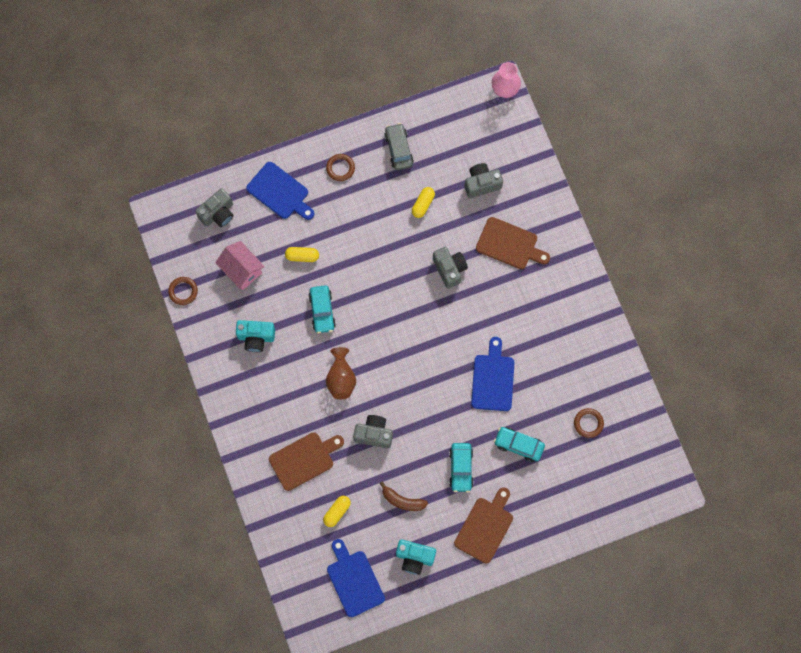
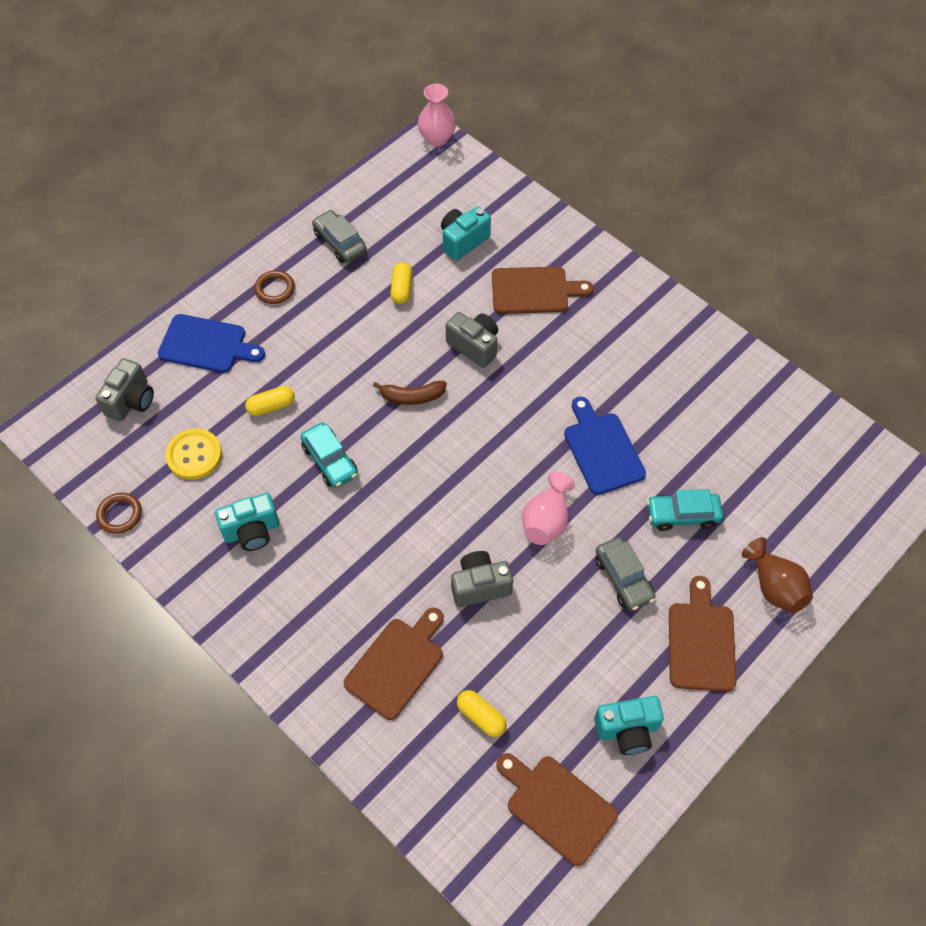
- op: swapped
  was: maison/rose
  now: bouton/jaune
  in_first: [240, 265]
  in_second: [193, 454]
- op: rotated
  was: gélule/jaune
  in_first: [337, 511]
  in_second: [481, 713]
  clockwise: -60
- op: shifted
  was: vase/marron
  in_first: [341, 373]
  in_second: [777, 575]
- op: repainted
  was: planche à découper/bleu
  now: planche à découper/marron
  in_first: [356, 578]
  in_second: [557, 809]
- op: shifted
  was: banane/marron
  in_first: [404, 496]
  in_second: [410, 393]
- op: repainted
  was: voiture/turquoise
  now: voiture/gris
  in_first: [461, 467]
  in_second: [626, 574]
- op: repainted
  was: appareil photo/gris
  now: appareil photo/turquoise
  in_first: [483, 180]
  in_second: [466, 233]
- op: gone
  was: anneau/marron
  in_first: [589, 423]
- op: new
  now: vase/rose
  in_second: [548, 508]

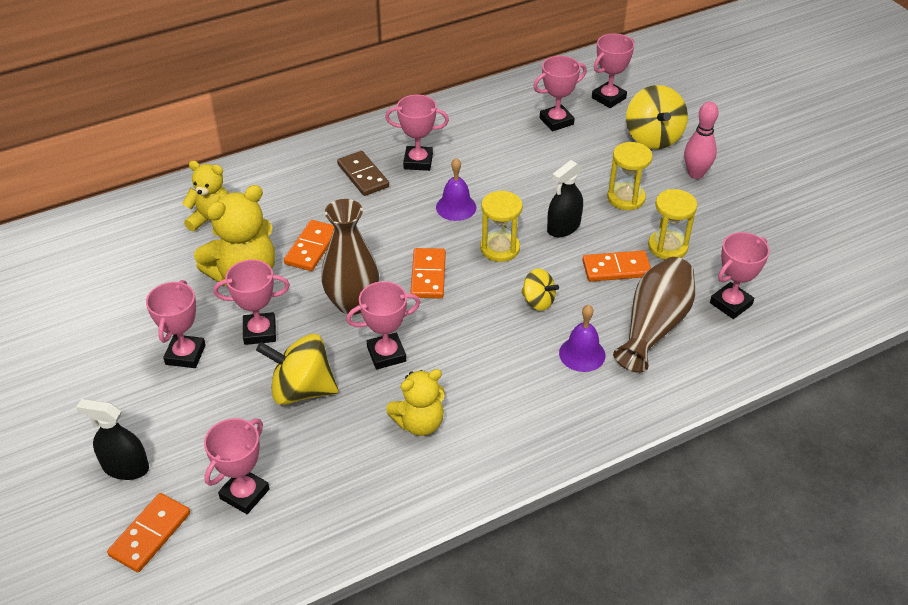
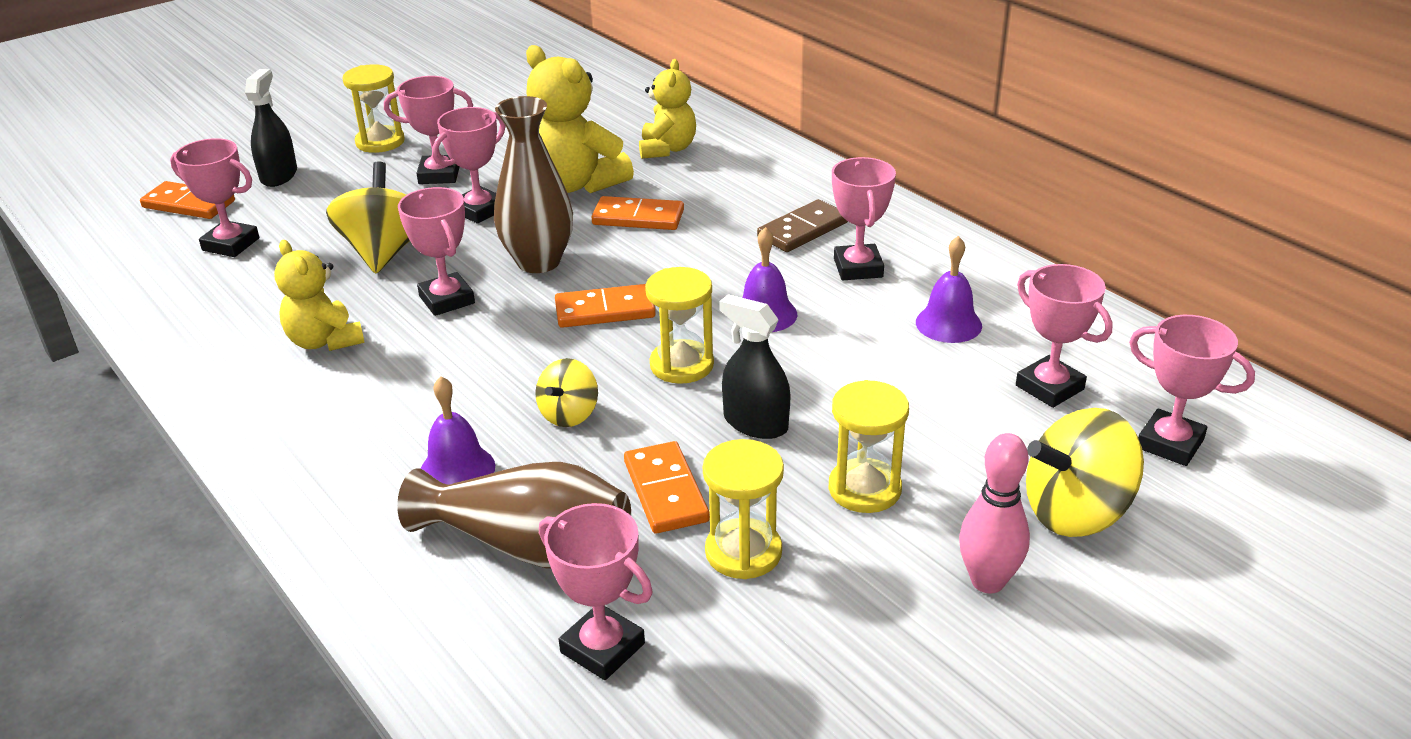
- op: rotated
  was: trophée/rose
  in_first: [251, 302]
  in_second: [468, 165]
  clockwise: 60
- op: new
  now: sablier/jaune
  in_second: [373, 108]
- op: new
  now: cloche/violet
  in_second: [949, 289]

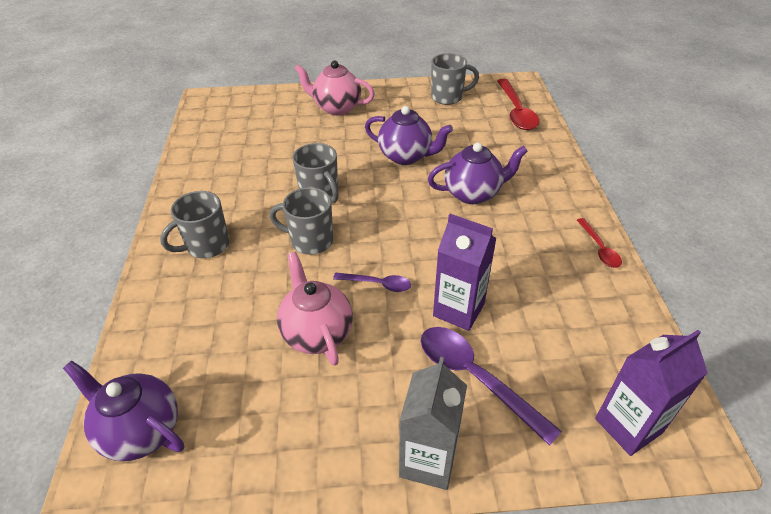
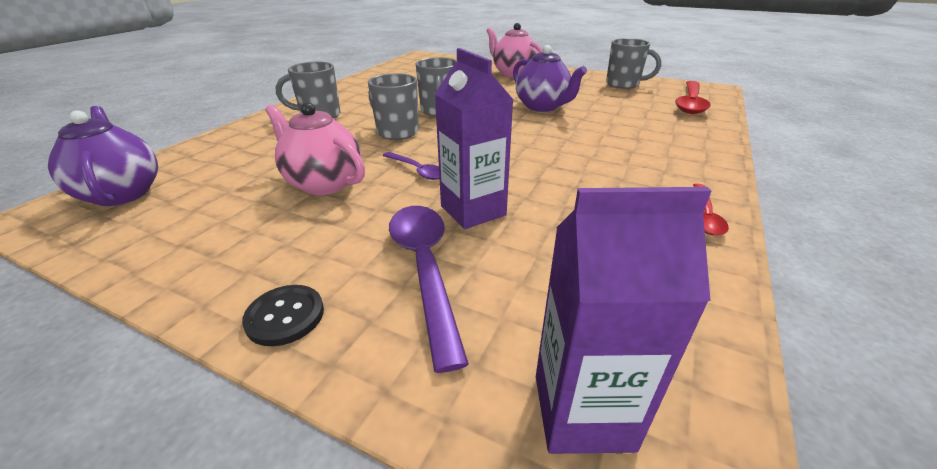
- op: rotated
  was: théière/rose
  in_first: [315, 309]
  in_second: [315, 148]
  clockwise: -60
- op: swapped
  was: brique de lait/gris
  now: bouton/noir
  in_first: [433, 423]
  in_second: [283, 315]
- op: gone
  was: théière/violet
  in_first: [478, 173]

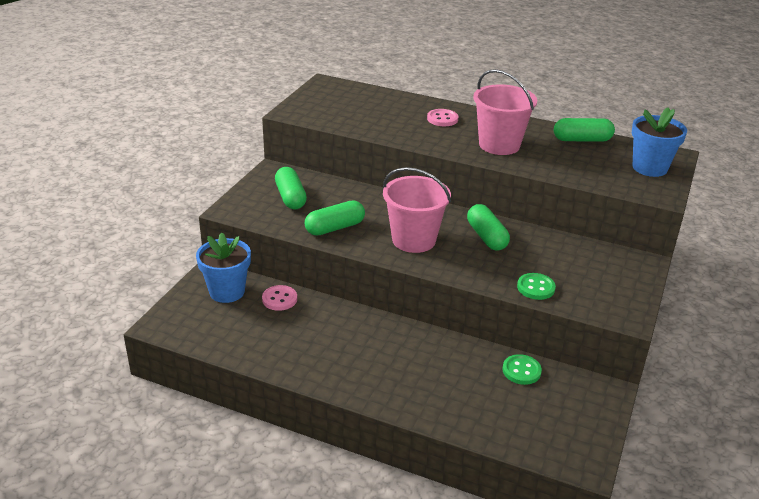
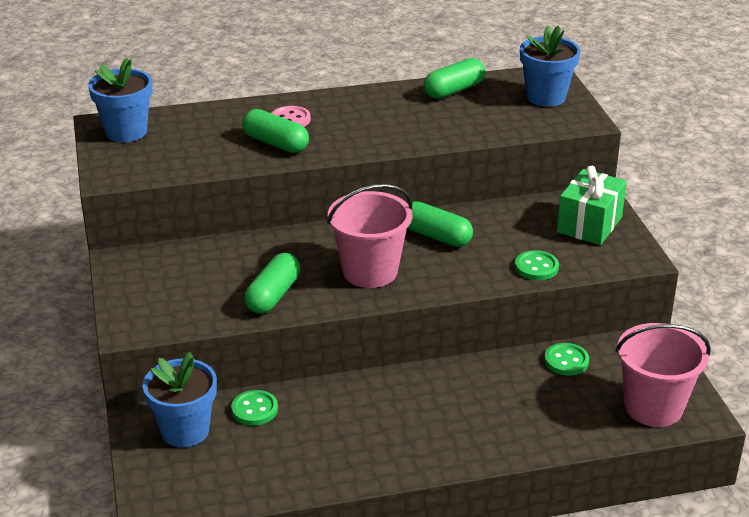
- op: repainted
  was: bouton/rose
  now: bouton/vert
  in_first: [279, 298]
  in_second: [254, 407]
- op: shifted
  was: gélule/vert
  in_first: [291, 188]
  in_second: [275, 131]
- op: shifted
  was: seau/rose
  in_first: [505, 112]
  in_second: [663, 375]
- op: new
  now: pot de fleurs/bleu
  in_second: [120, 100]
- op: new
  now: cadeau/vert
  in_second: [592, 205]

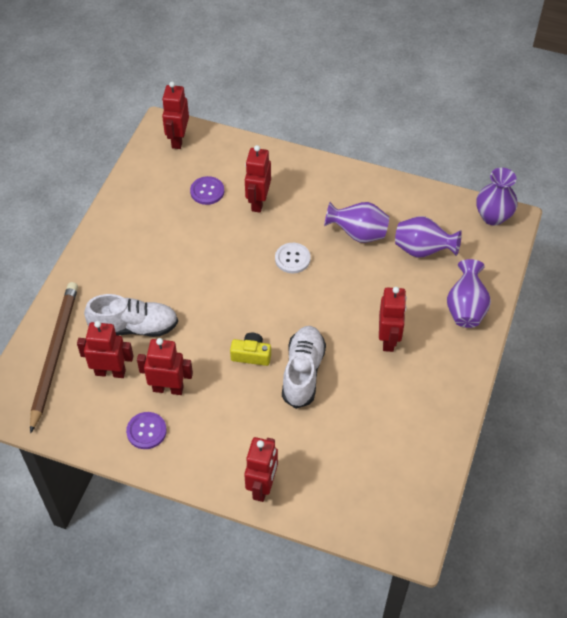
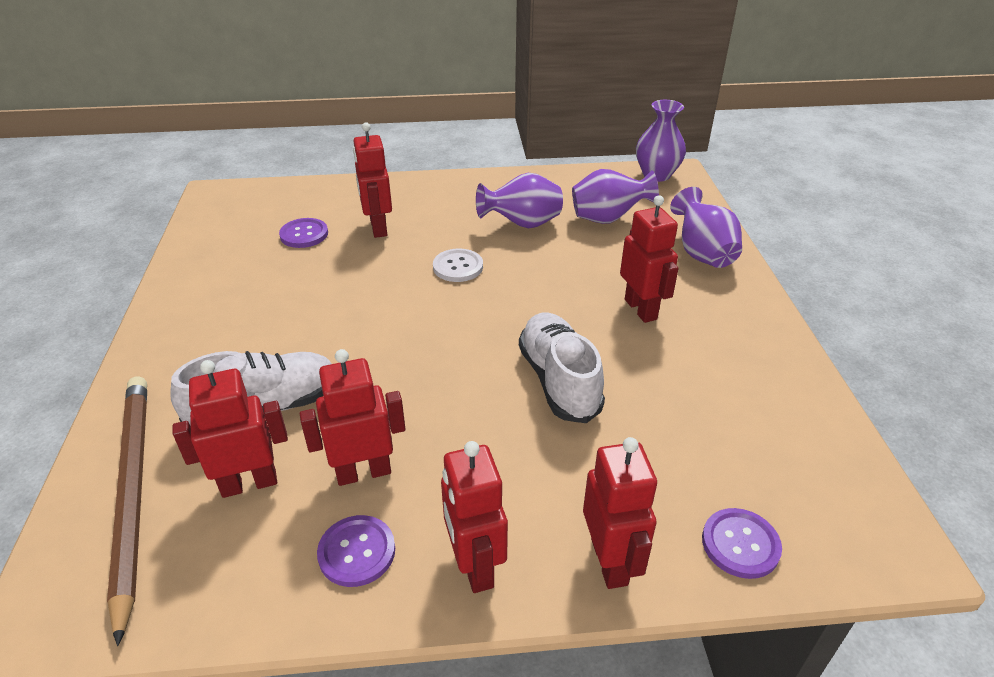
- op: shifted
  was: robot/rouge
  in_first: [175, 115]
  in_second: [474, 517]
- op: gone
  was: appareil photo/jaune
  in_first: [250, 349]
- op: new
  now: bouton/violet
  in_second: [742, 543]

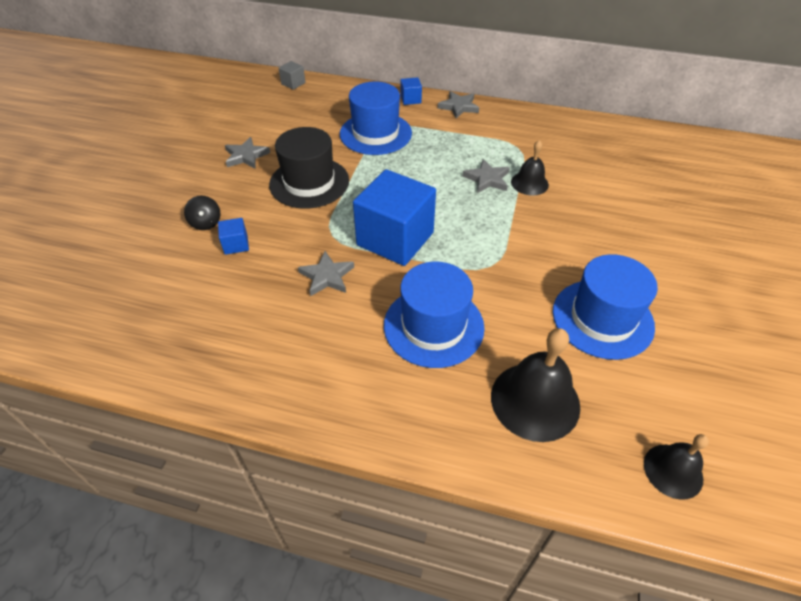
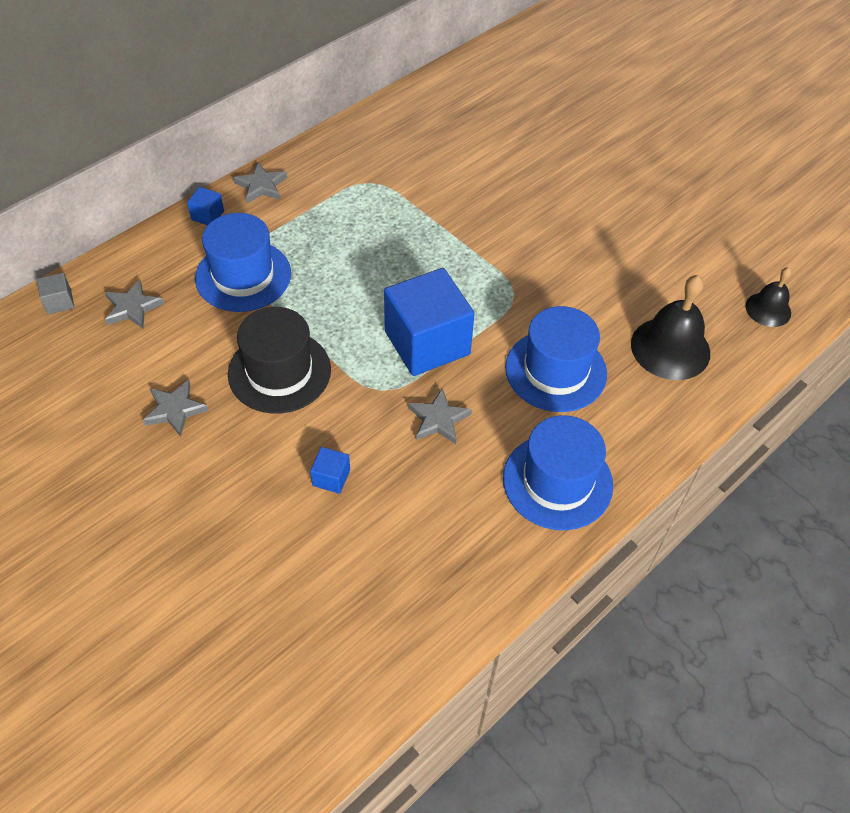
- op: gone
  was: toupie/noir
  in_first: [202, 212]
- op: shifted
  was: étoile/gris
  in_first: [486, 176]
  in_second: [134, 304]
- op: gone
  was: cloche/noir
  in_first: [530, 168]
- op: shifted
  was: chapeau/bleu
  in_first: [605, 307]
  in_second: [558, 472]

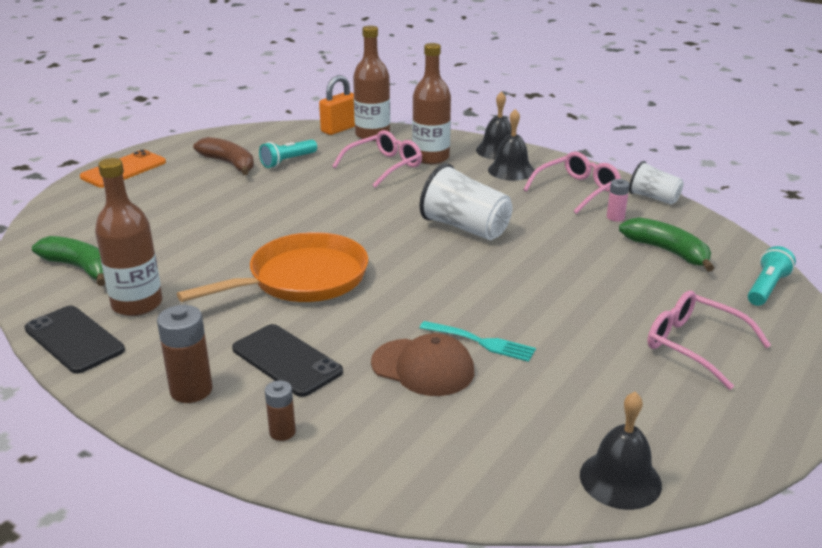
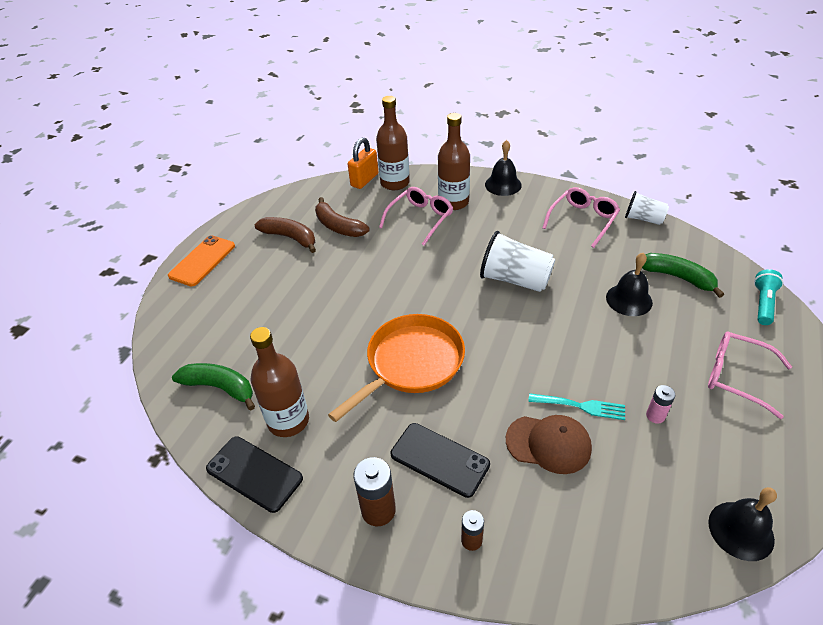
- op: swapped
  was: lampe de poche/turquoise
  now: banane/marron
  in_first: [288, 154]
  in_second: [342, 217]
- op: shifted
  was: cloche/noir
  in_first: [511, 145]
  in_second: [629, 284]
- op: shifted
  was: pile/rose
  in_first: [618, 200]
  in_second: [660, 404]

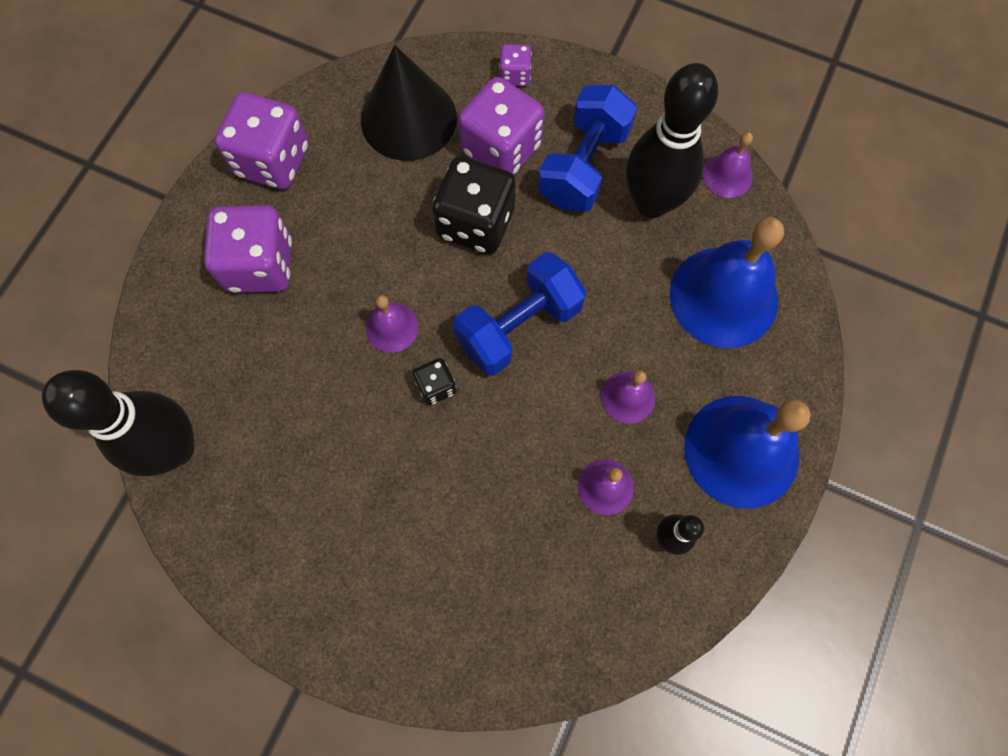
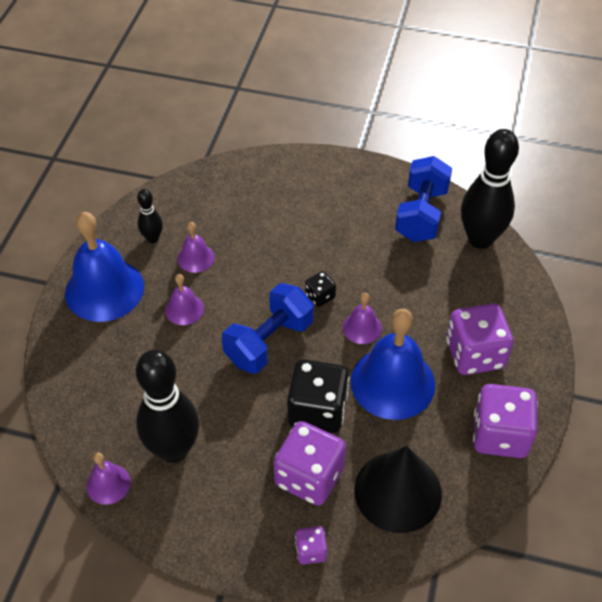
- op: shifted
  was: haltère/bleu
  in_first: [587, 148]
  in_second: [423, 199]
- op: shifted
  was: cloche/bleu
  in_first: [727, 282]
  in_second: [393, 364]

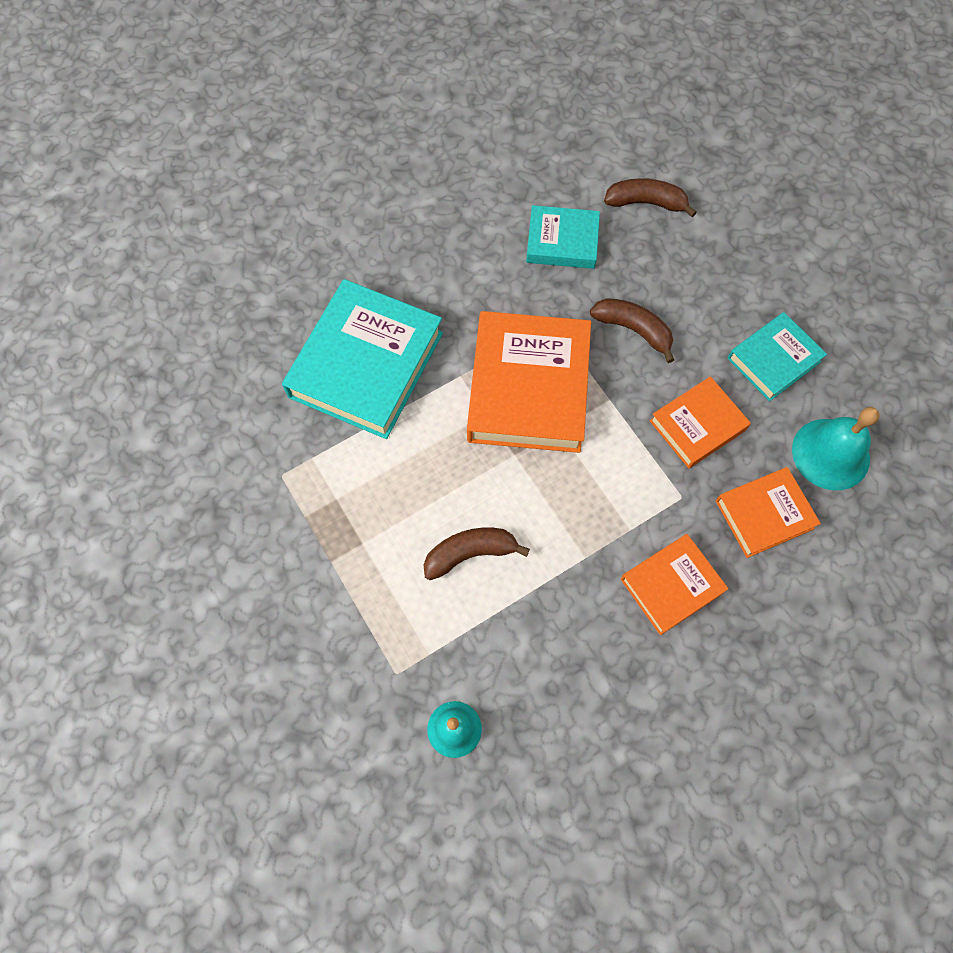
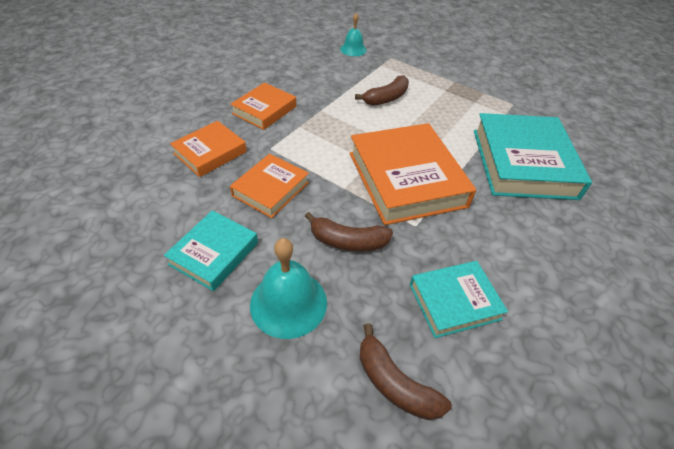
- op: rotated
  was: banane/marron
  in_first: [650, 197]
  in_second: [406, 371]
  clockwise: 60
- op: shifted
  was: cloche/turquoise
  in_first: [836, 448]
  in_second: [288, 288]

